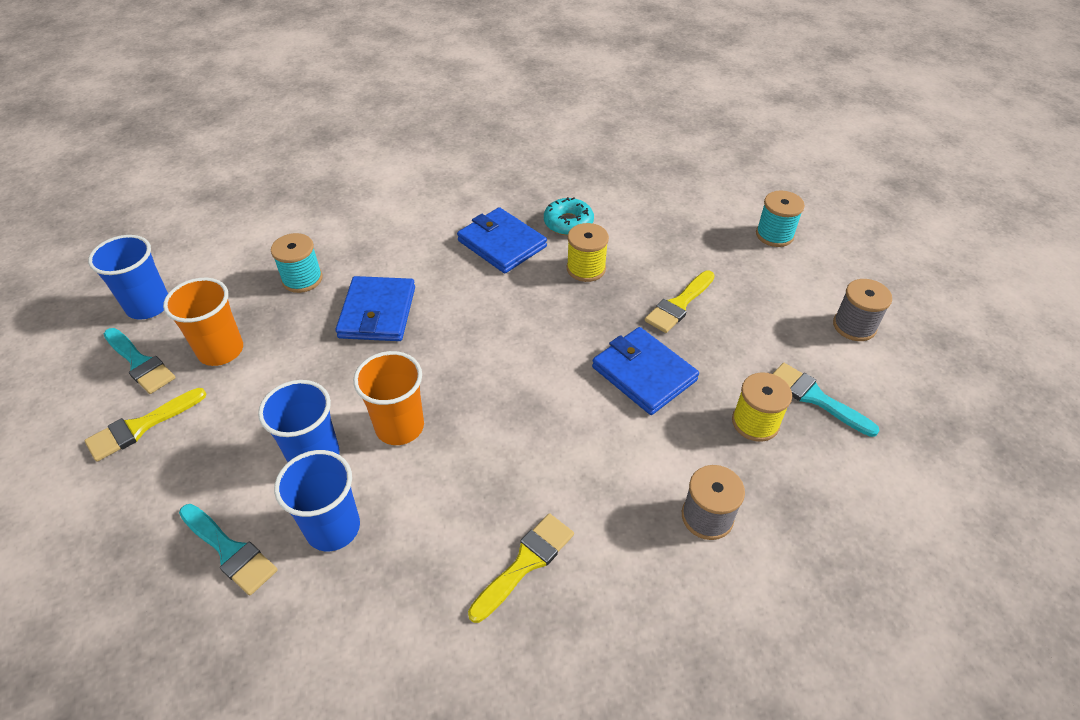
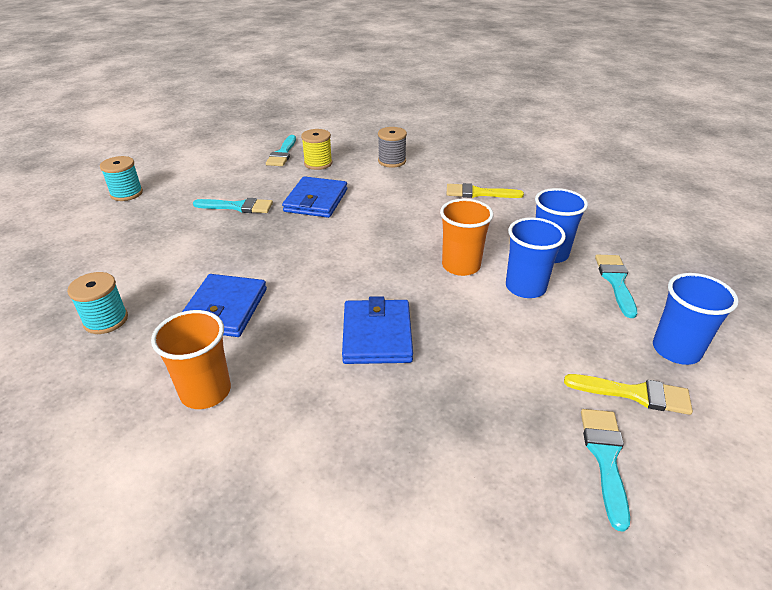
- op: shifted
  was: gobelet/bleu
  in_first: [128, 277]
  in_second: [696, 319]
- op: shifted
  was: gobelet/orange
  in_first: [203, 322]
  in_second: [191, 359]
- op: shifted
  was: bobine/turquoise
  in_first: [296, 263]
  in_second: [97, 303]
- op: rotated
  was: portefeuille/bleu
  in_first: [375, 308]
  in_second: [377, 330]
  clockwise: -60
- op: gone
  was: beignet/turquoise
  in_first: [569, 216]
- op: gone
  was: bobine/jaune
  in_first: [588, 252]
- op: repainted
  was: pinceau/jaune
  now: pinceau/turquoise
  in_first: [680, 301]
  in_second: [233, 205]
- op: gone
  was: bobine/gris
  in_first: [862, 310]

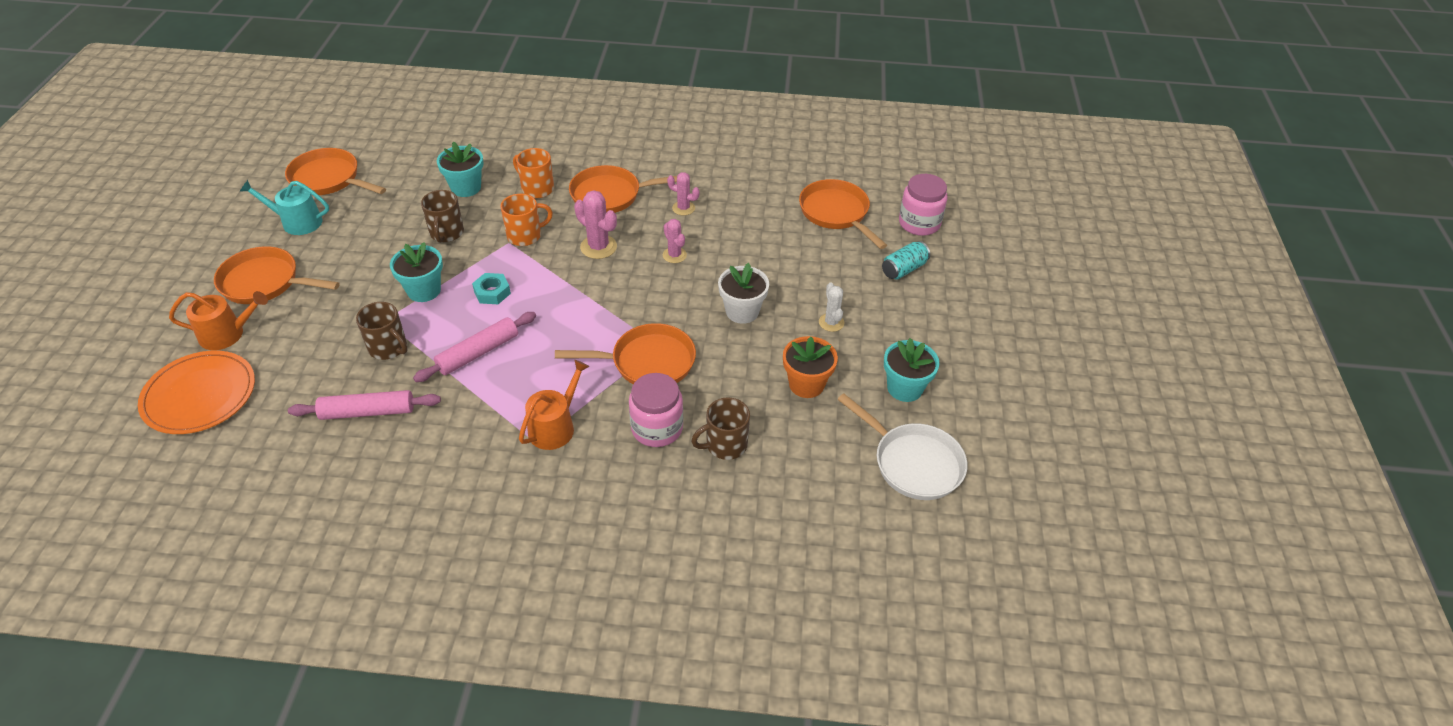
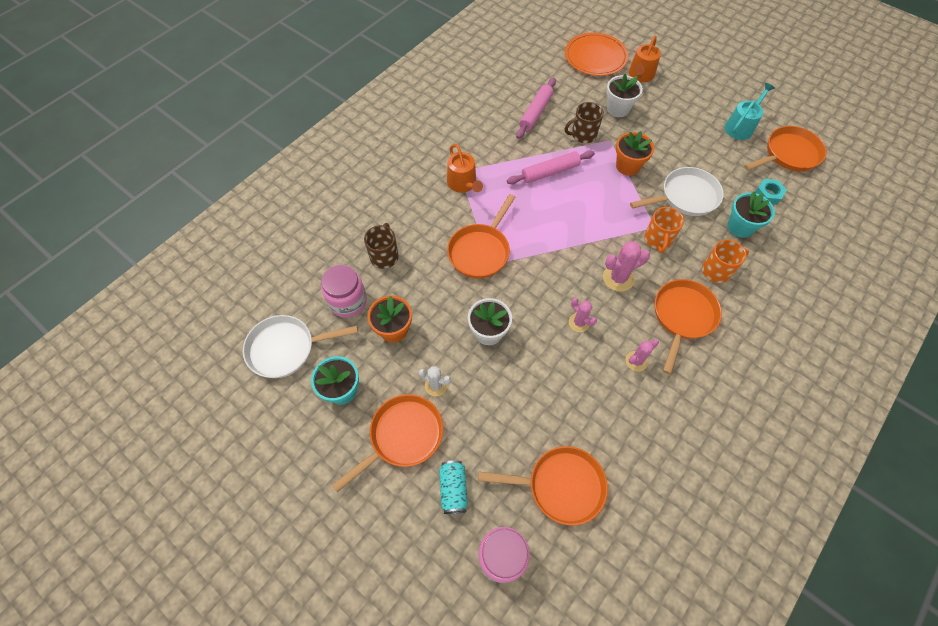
- op: shifted
  was: poêle/orange
  in_first: [277, 275]
  in_second: [387, 443]
- op: repainted
  was: pot de fleurs/turquoise
  now: pot de fleurs/orange
  in_first: [416, 272]
  in_second: [635, 153]
- op: rotated
  was: rouleau à pâtisserie/rose
  in_first: [474, 347]
  in_second: [551, 167]
  clockwise: 75
- op: swapped
  was: tasse/marron
  now: poêle/blanc
  in_first: [442, 216]
  in_second: [677, 191]
- op: shifted
  was: écrou/turquoise
  in_first: [491, 288]
  in_second: [771, 192]
- op: shifted
  was: bocal/rose
  in_first: [656, 410]
  in_second: [344, 291]
- op: rotated
  was: cactus/rose
  in_first: [675, 241]
  in_second: [583, 314]
  clockwise: 45
- op: new
  now: pot de fleurs/blanc
  in_second: [624, 95]

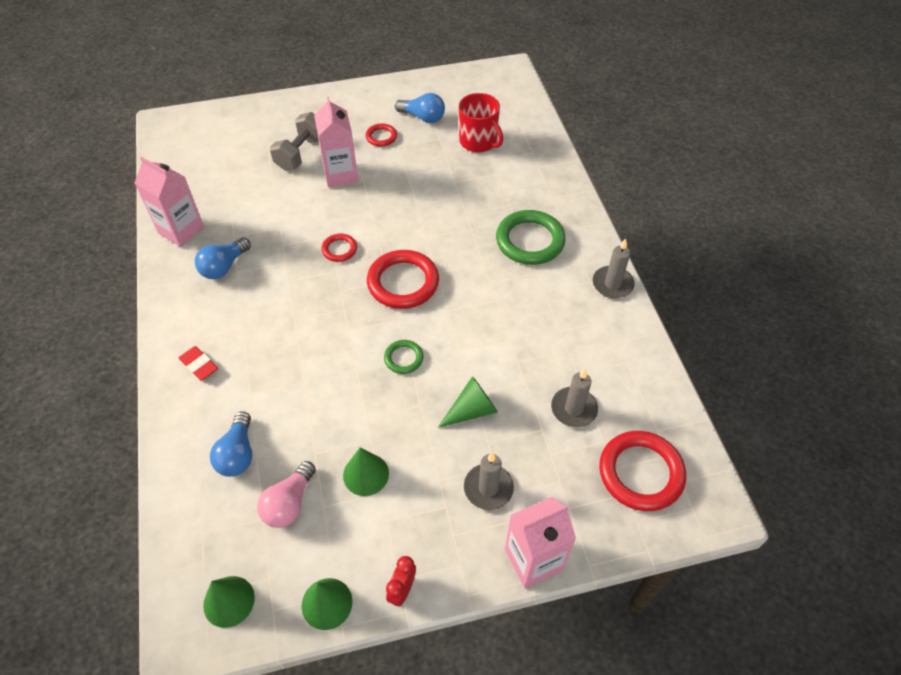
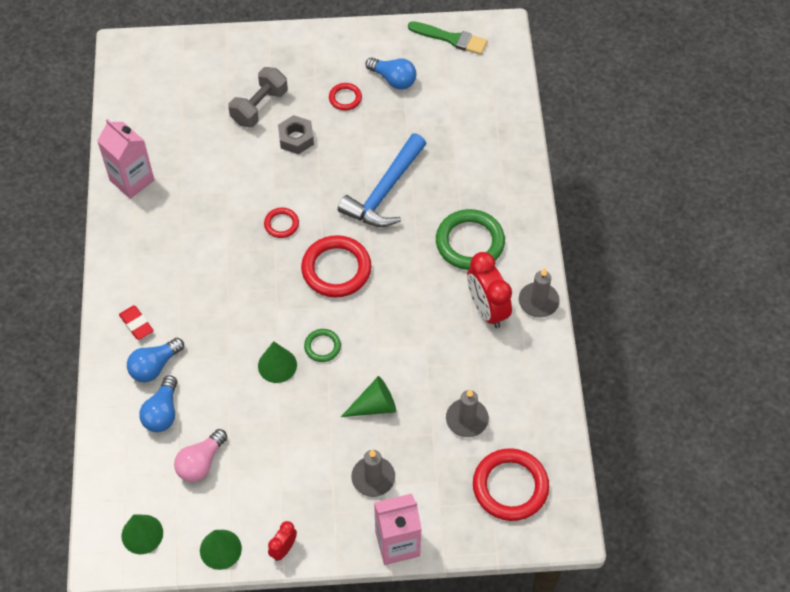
- op: shifted
  was: ampoule/bleu
  in_first: [223, 258]
  in_second: [155, 360]
- op: swapped
  was: brique de lait/rose
  now: écrou/gris
  in_first: [336, 142]
  in_second: [296, 134]
- op: shifted
  was: cône/vert
  in_first: [366, 471]
  in_second: [277, 362]
- op: gone
  was: tasse/rouge
  in_first: [481, 122]
- op: new
  now: marteau/bleu
  in_second: [382, 180]
- op: new
  now: pinceau/vert
  in_second: [448, 38]
- op: new
  now: réveil/rouge
  in_second: [489, 290]

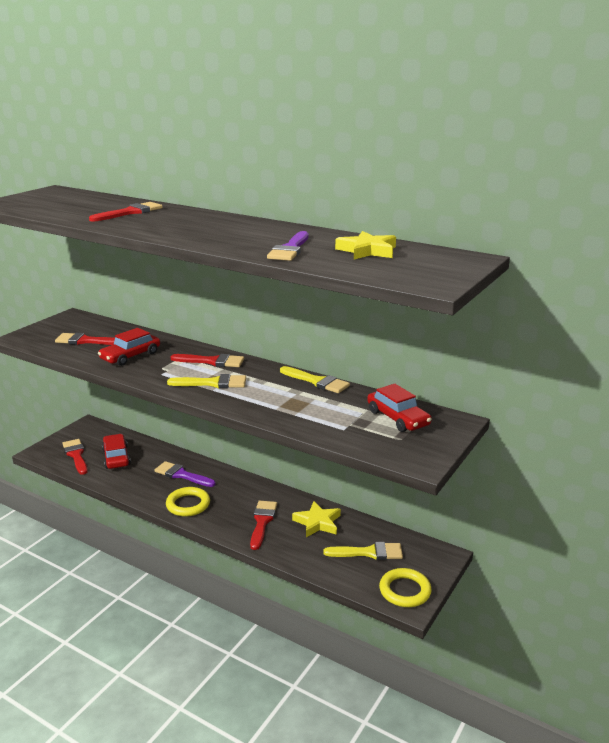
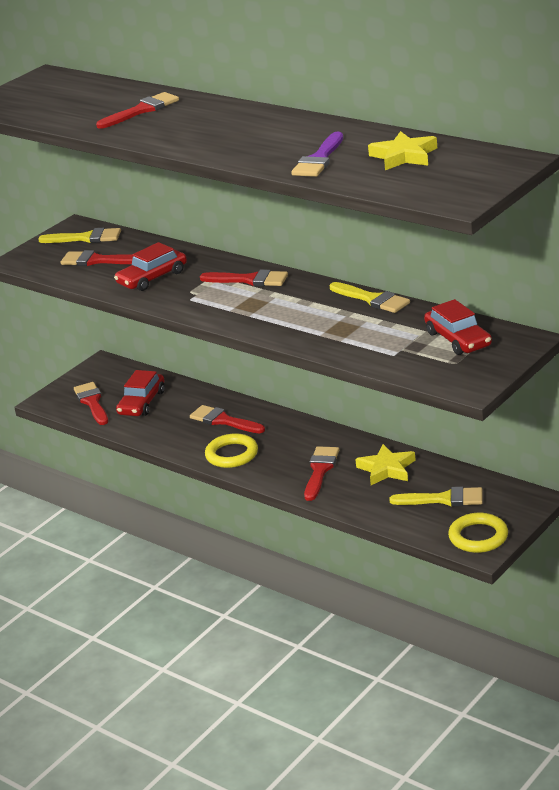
- op: rotated
  was: voiture/rouge
  in_first: [116, 451]
  in_second: [140, 393]
  clockwise: -150
- op: repainted
  was: pinceau/violet
  now: pinceau/rouge
  in_first: [185, 474]
  in_second: [227, 419]
- op: shifted
  was: pinceau/jaune
  in_first: [206, 381]
  in_second: [79, 235]

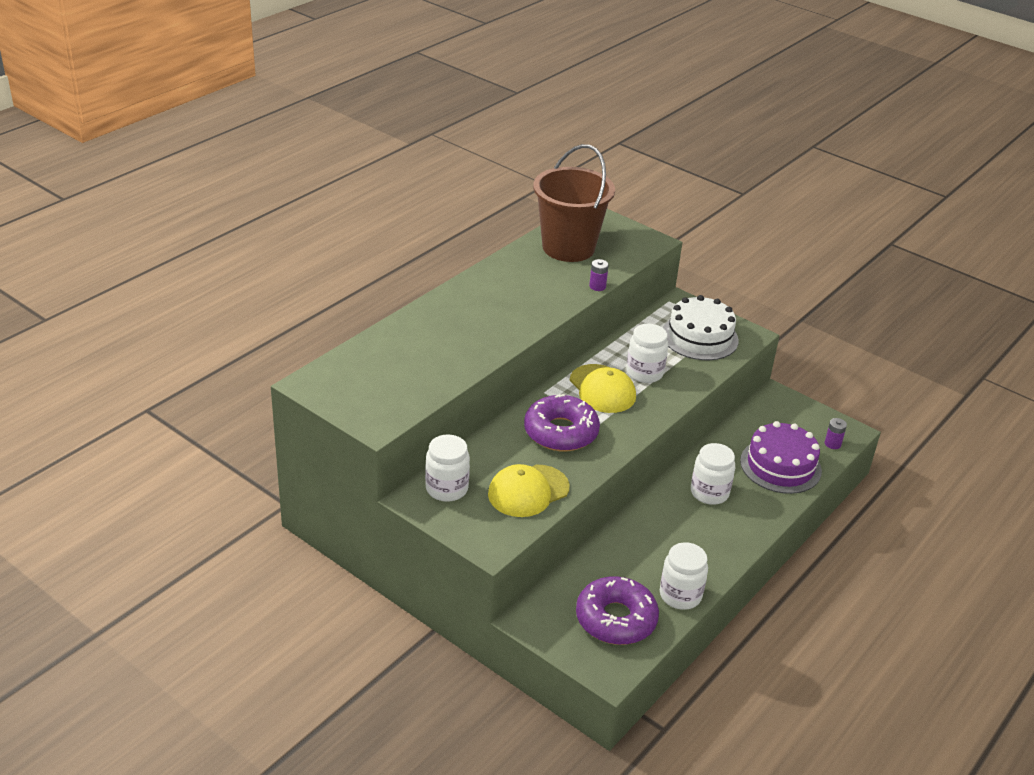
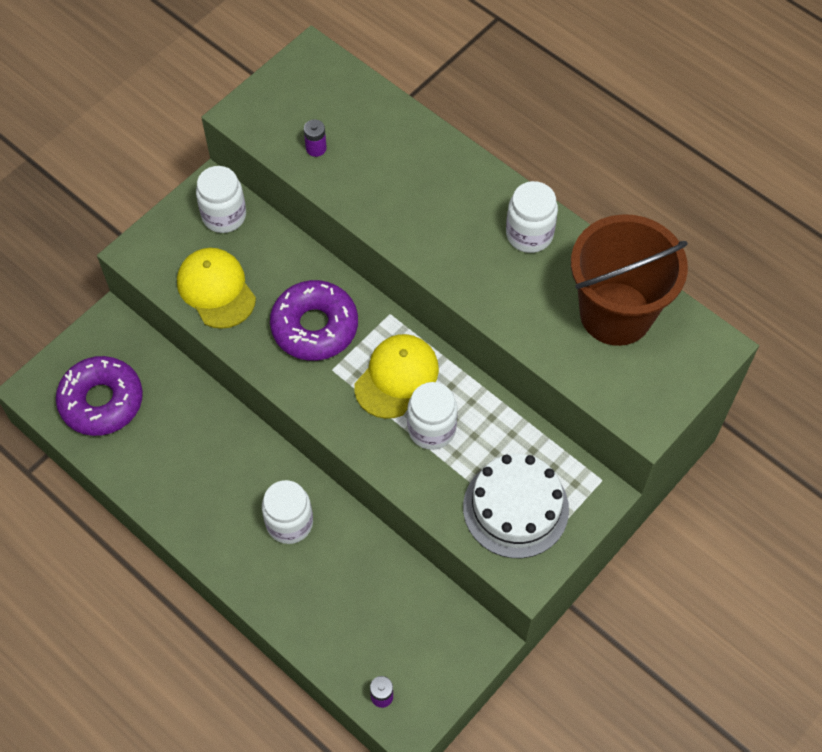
- op: rotated
  was: casquette/jaune
  in_first: [603, 388]
  in_second: [396, 376]
  clockwise: 150
- op: shifted
  was: pile/violet
  in_first: [599, 275]
  in_second: [315, 138]
- op: shifted
  was: bocal/blanc
  in_first: [684, 576]
  in_second: [532, 217]
- op: gone
  was: gâteau/violet
  in_first: [781, 457]

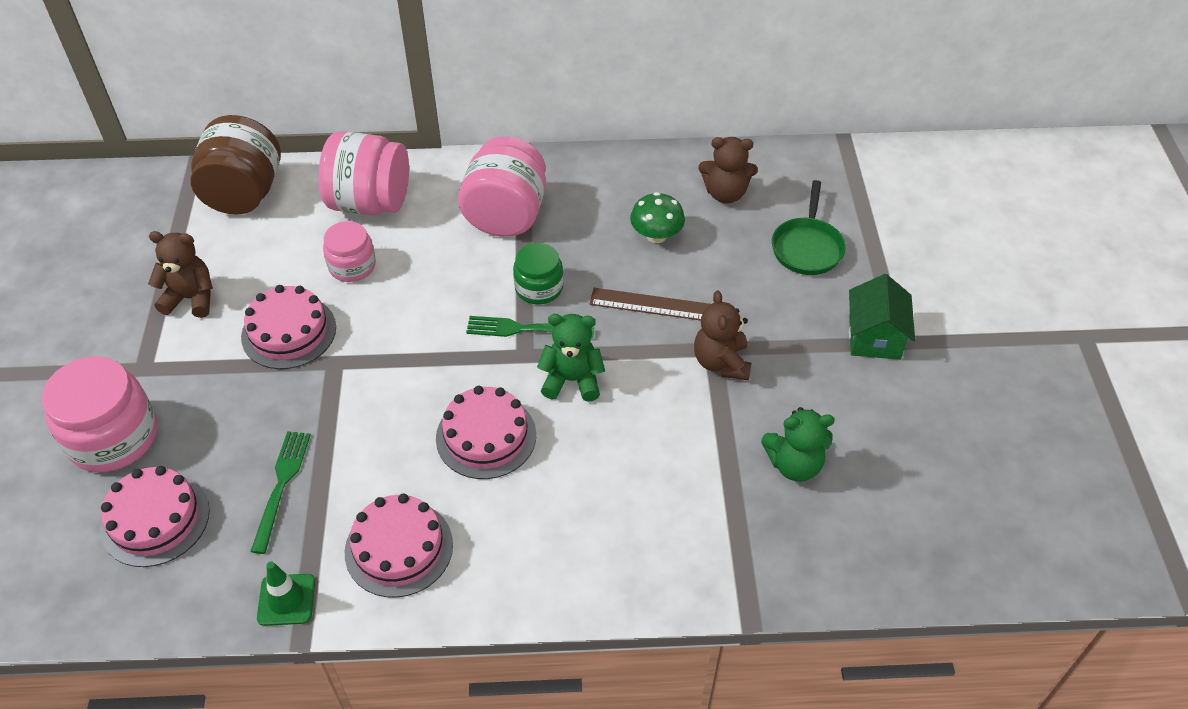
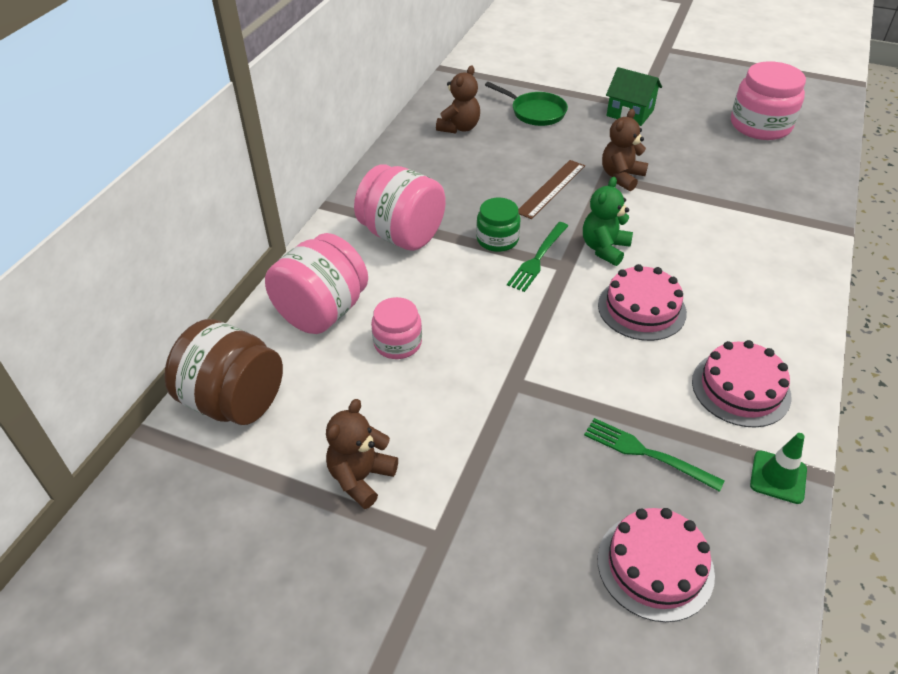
- op: shifted
  was: bocal/rose
  in_first: [99, 414]
  in_second: [768, 100]
- op: gone
  was: gâteau/rose
  in_first: [288, 327]
- op: gone
  was: champignon/vert
  in_first: [657, 217]
- op: rotated
  was: ours en peluche/marron
  in_first: [723, 335]
  in_second: [625, 150]
  clockwise: 105
- op: gone
  was: ours en peluche/vert
  in_first: [798, 444]

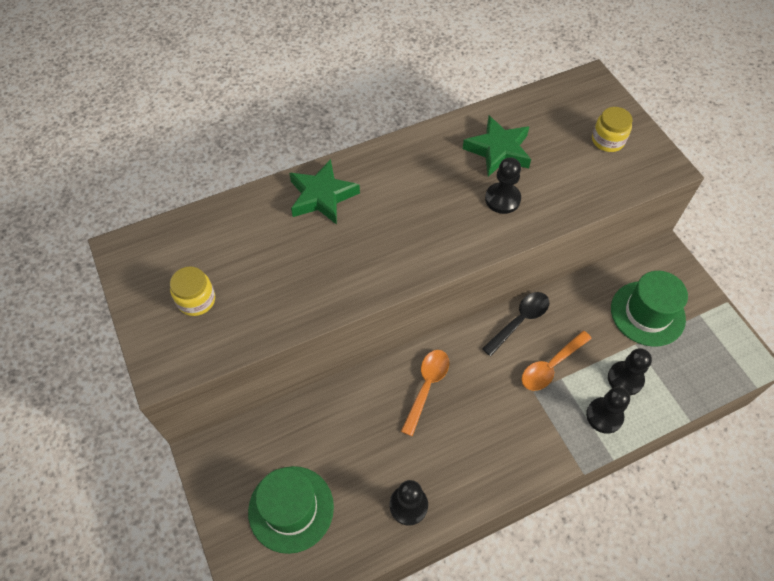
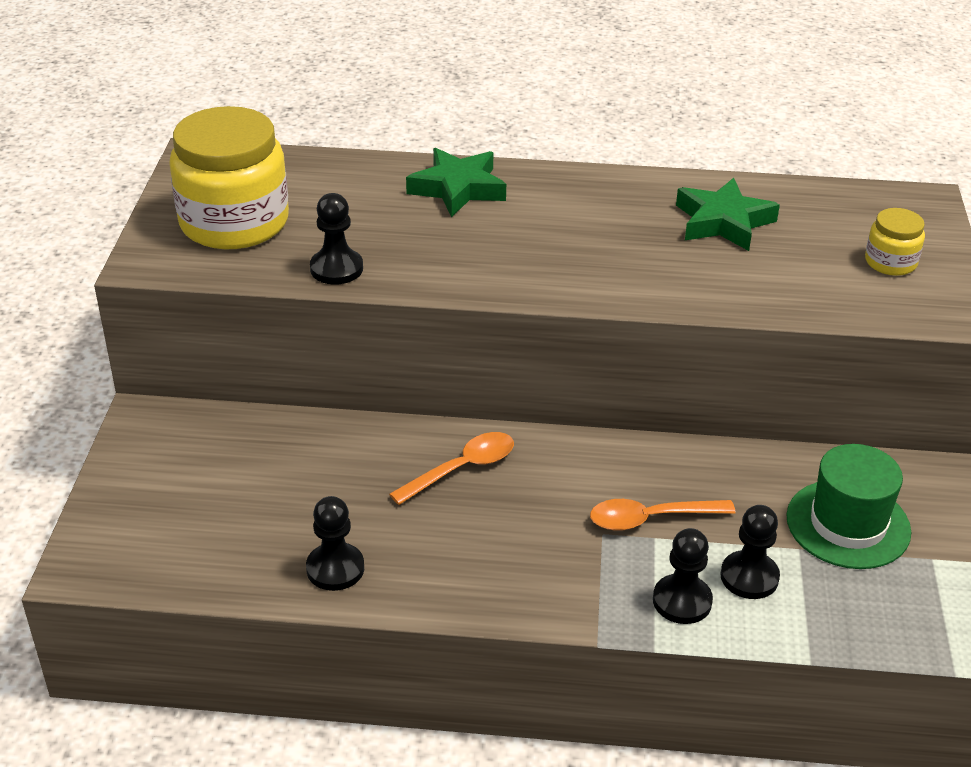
- op: scaled
  was: bocal/jaune
  in_first: [192, 291]
  in_second: [229, 177]
  ratio: 2.15
- op: gone
  was: chapeau/vert
  in_first: [291, 510]
- op: gone
  was: cuillère/noir
  in_first: [515, 324]
- op: shifted
  was: pion/noir
  in_first: [503, 185]
  in_second: [336, 238]

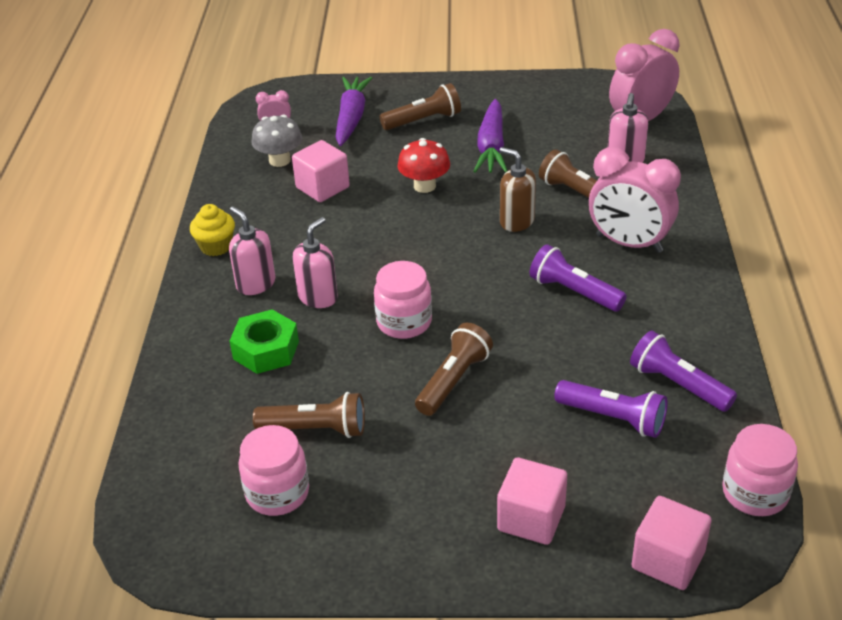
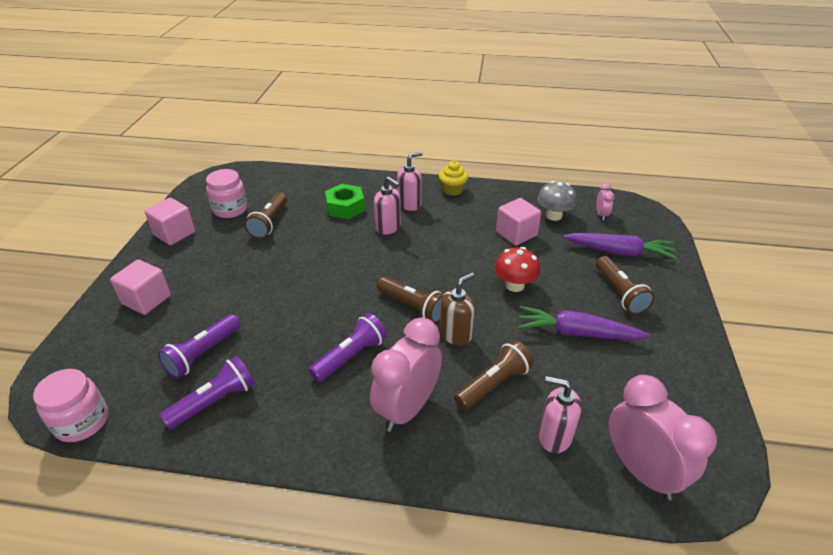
- op: gone
  was: bocal/rose
  in_first: [403, 300]
- op: shifted
  was: lampe de poche/marron
  in_first: [454, 369]
  in_second: [410, 299]
- op: shifted
  was: cube/rose
  in_first: [671, 543]
  in_second: [170, 221]

